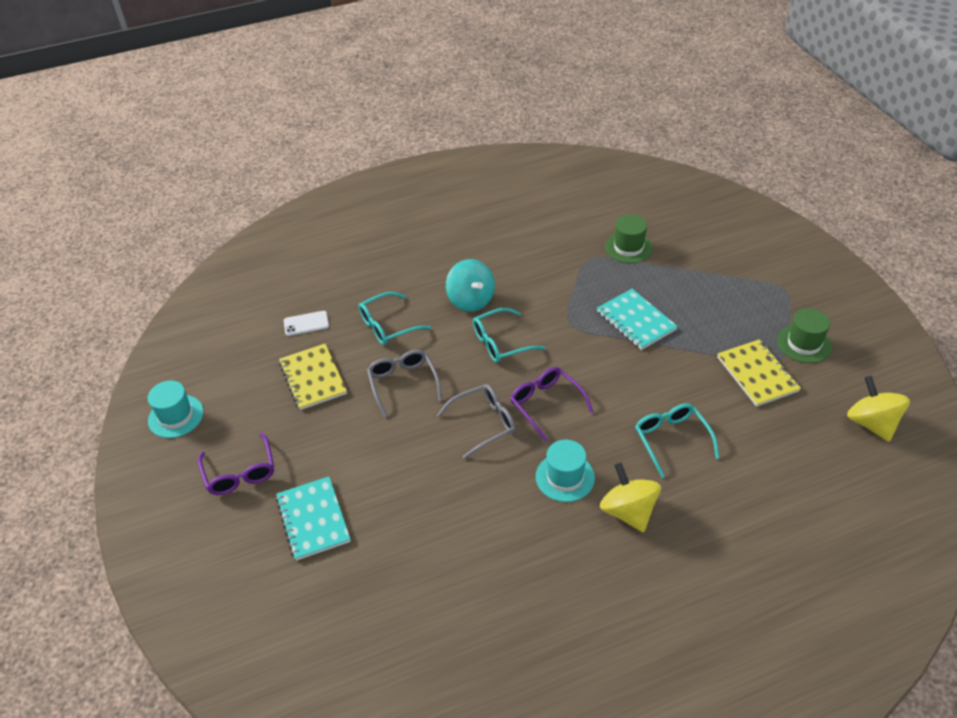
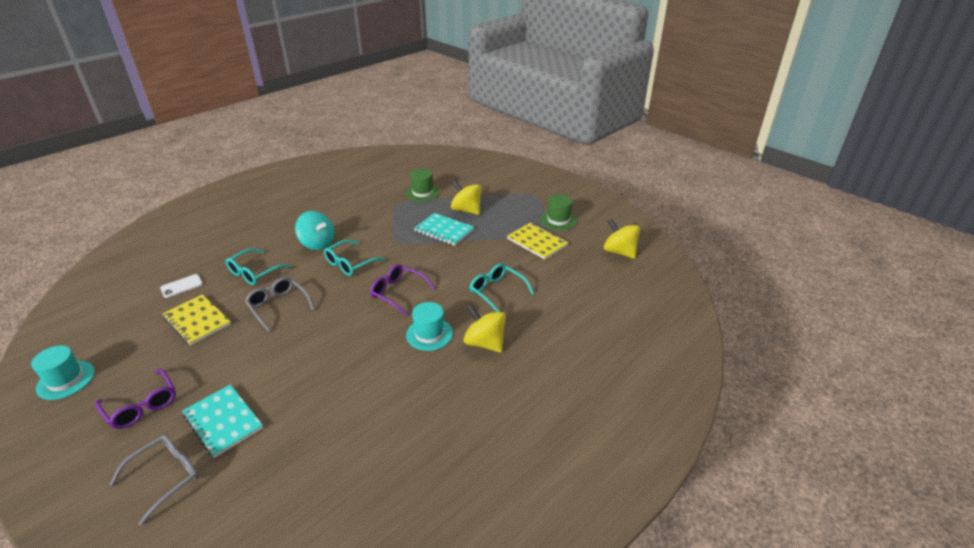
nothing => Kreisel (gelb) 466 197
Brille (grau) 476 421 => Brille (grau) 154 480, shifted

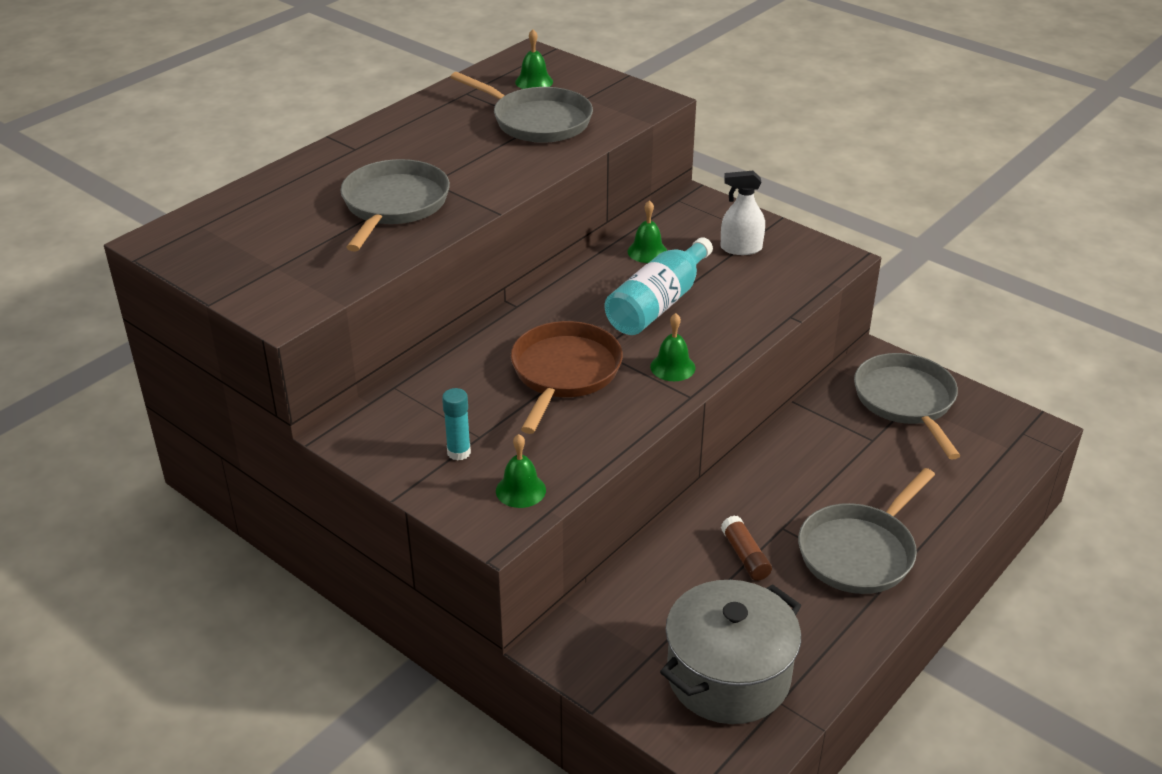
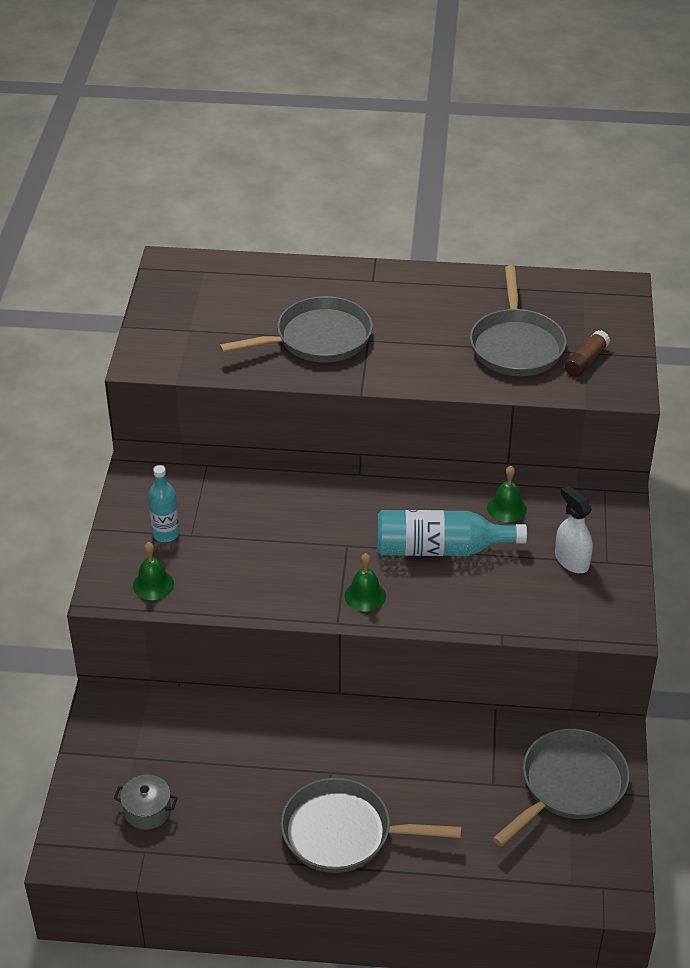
Pfanne (braun) 567 377 => nothing
Glocke (grün) 534 59 => nothing
Klebestift (braun) 746 548 => Klebestift (braun) 587 353, shifted
Klebestift (türkis) 456 424 => Flasche (türkis) 164 503
Kochtopf (grau) 731 652 => Kochtopf (grau) 146 802, x0.45

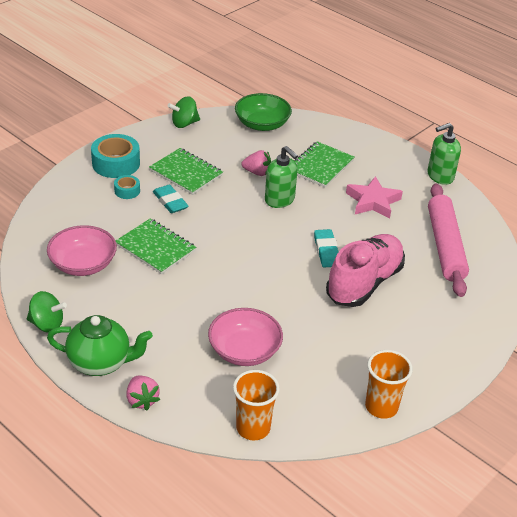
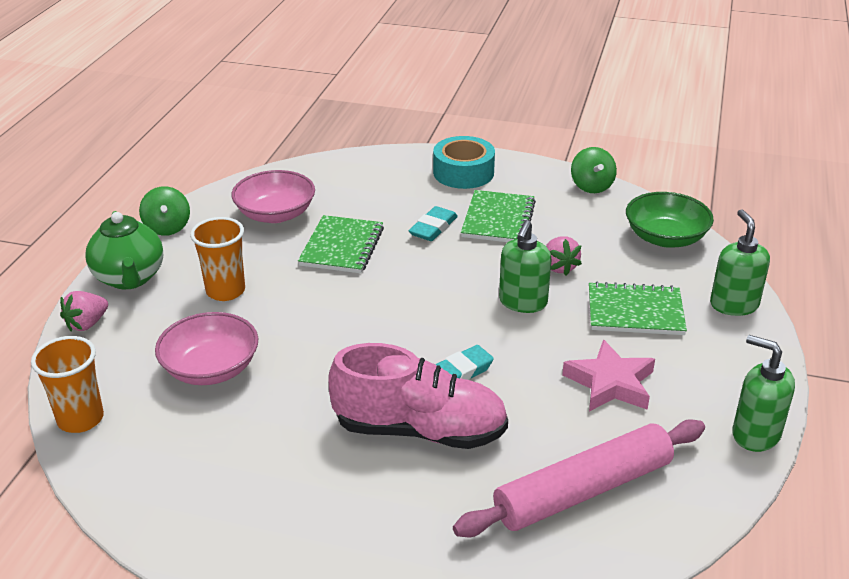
Klebeband (türkis) 127 187 => nothing
nothing => Seifenspender (grün) 740 262
Becher (orange) 389 384 => Becher (orange) 217 259, shifted
Kreisel (grün) 183 112 => Kreisel (grün) 594 170, 135 degrees counterclockwise

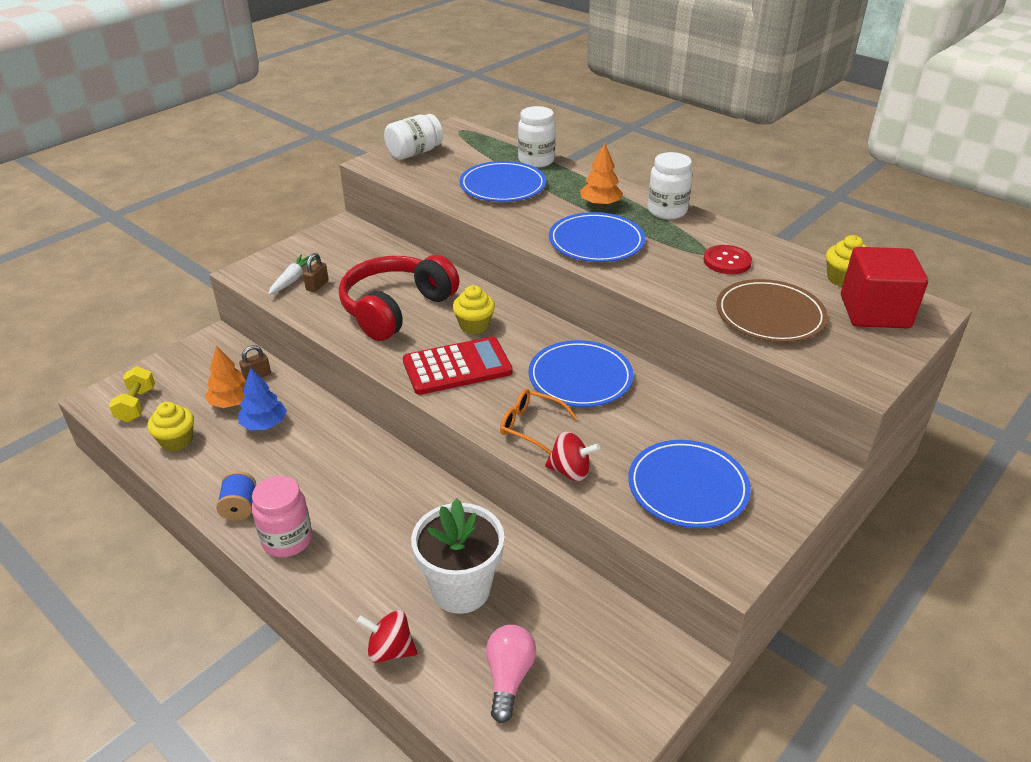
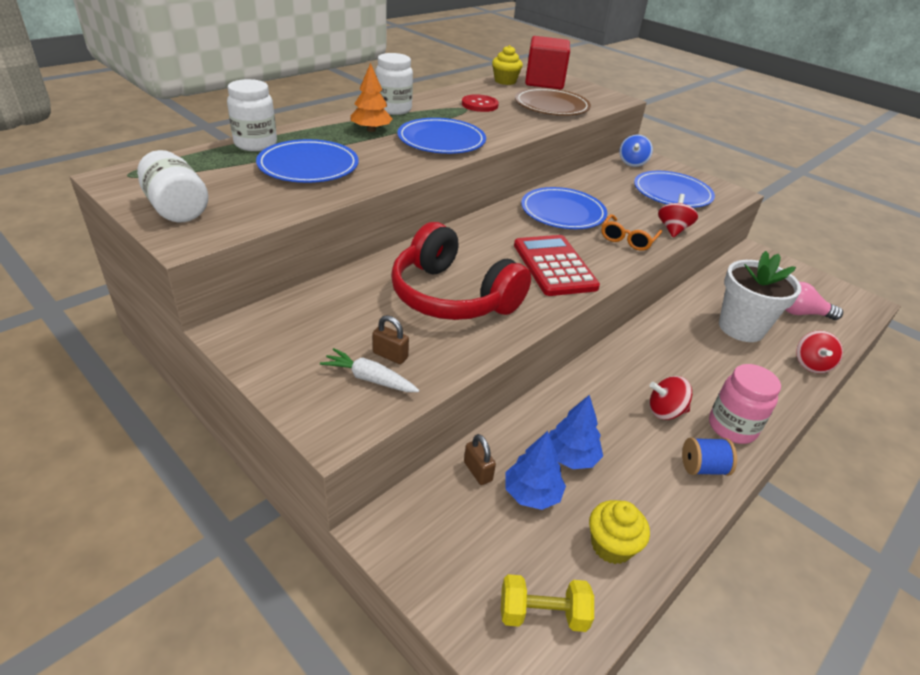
Muffin (gelb) 474 309 => nothing
nothing => Kreisel (blau) 636 150
nothing => Kreisel (rot) 671 398
Baum (orange) 225 377 => Baum (blau) 535 470

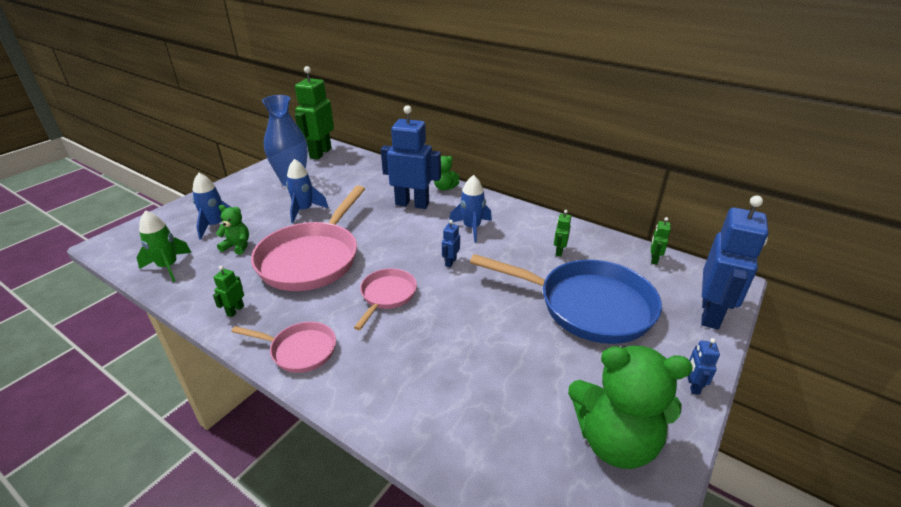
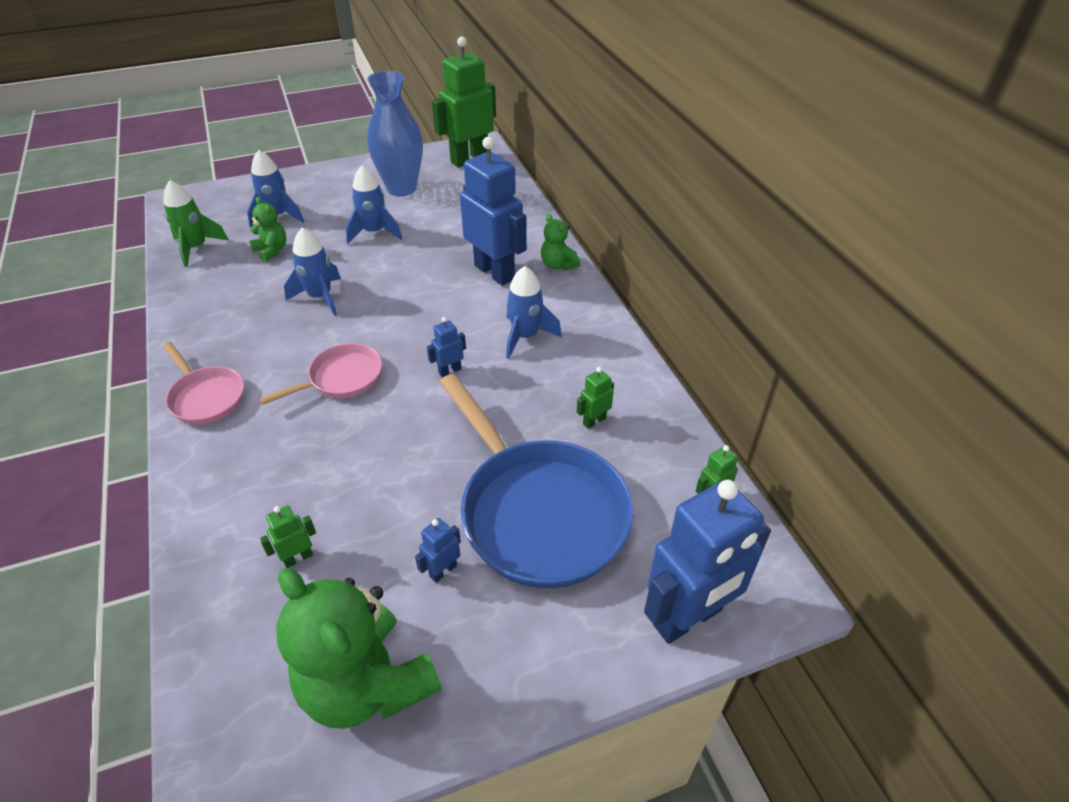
Roboter (grün) 228 291 => Roboter (grün) 288 536, shifted
Roboter (blau) 703 366 => Roboter (blau) 438 550, shifted
Pfanne (rosa) 308 238 => Rakete (blau) 312 272

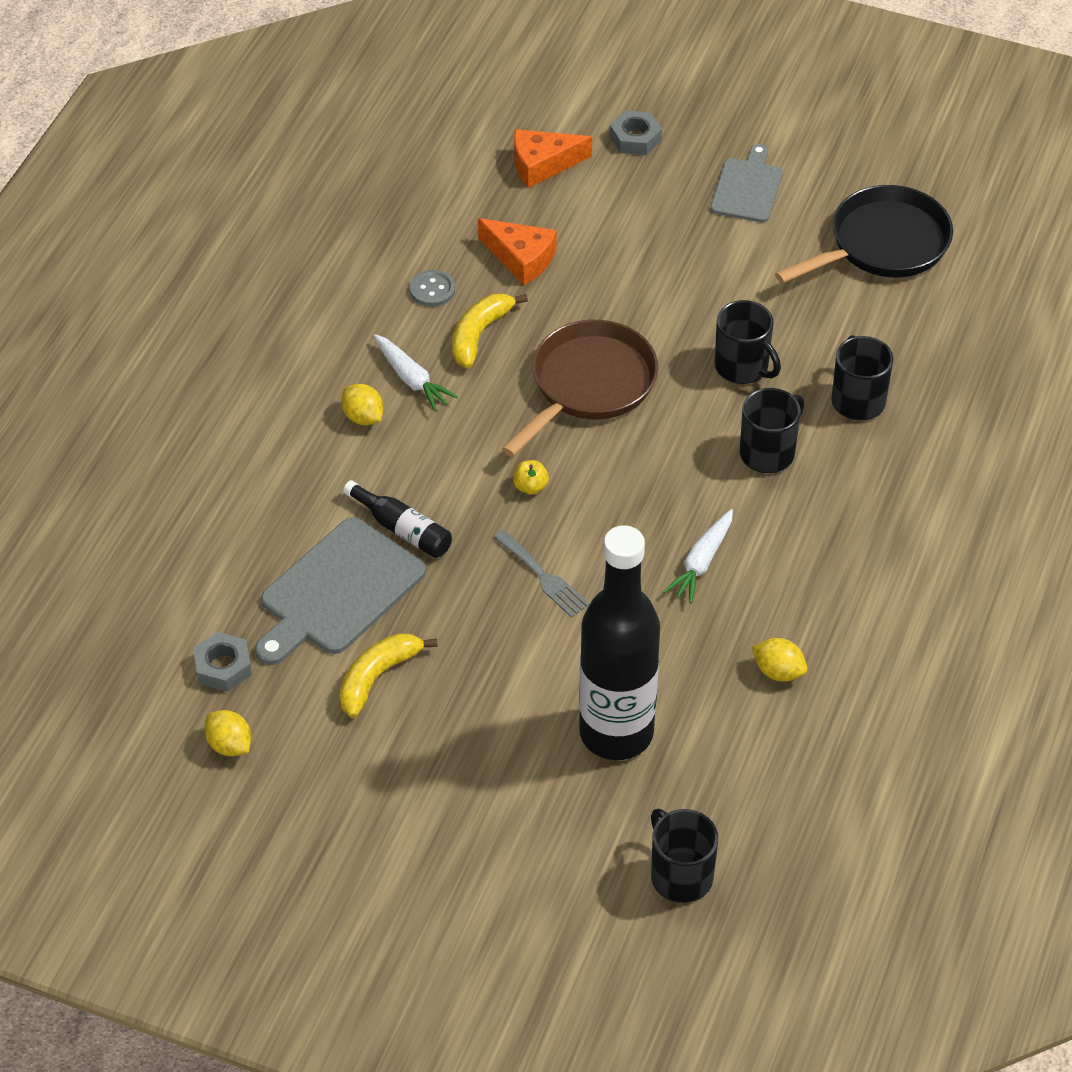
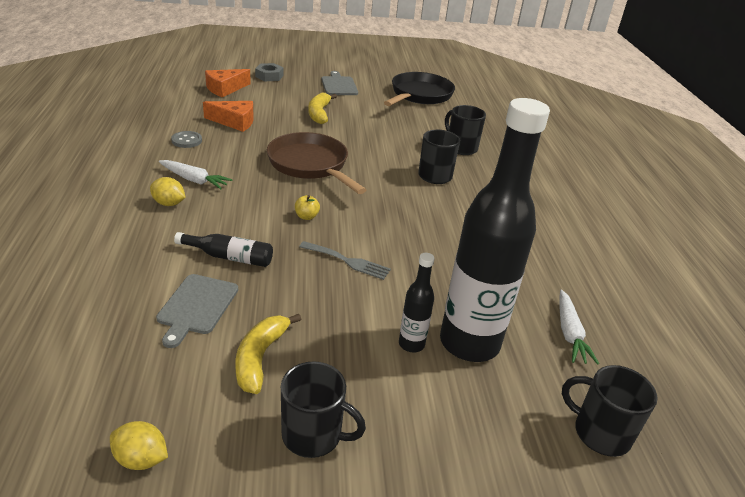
Sechskantmutter (grau) 222 662 => nothing
Zitrone (gelb) 780 660 => nothing
nothing => Flasche (schwarz) 416 303
Banane (gelb) 490 330 => Banane (gelb) 322 108, shifted
Karotte (weiß) 698 556 => Karotte (weiß) 579 327, shifted
Tasse (schwarz) 748 342 => Tasse (schwarz) 323 409, shifted
Pfanne (braun) 580 388 => Pfanne (braun) 316 163, 45 degrees counterclockwise
Schneidebrett (grau) 340 591 => Schneidebrett (grau) 197 311, x0.62

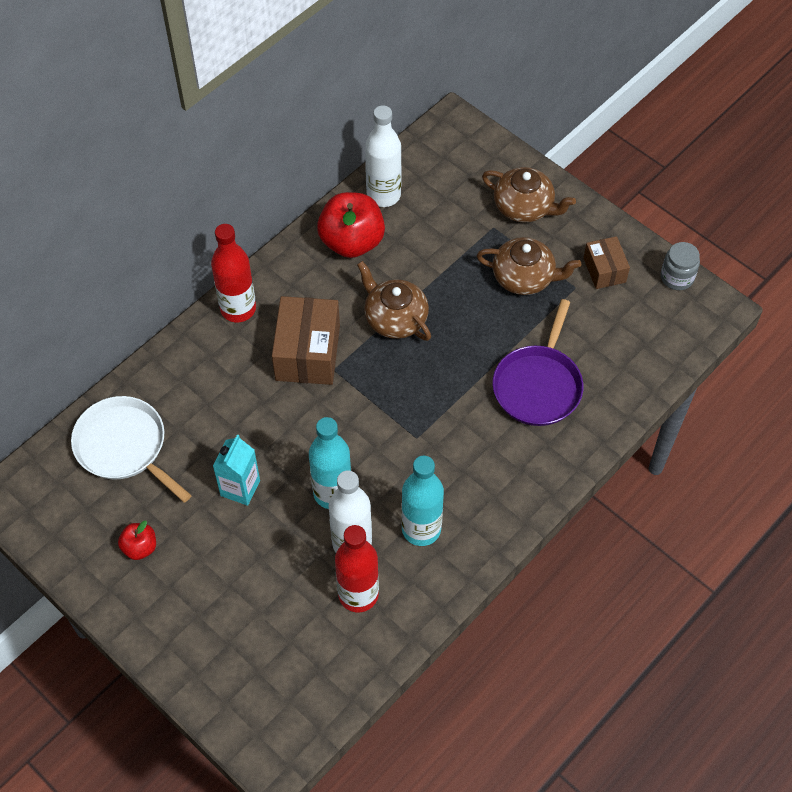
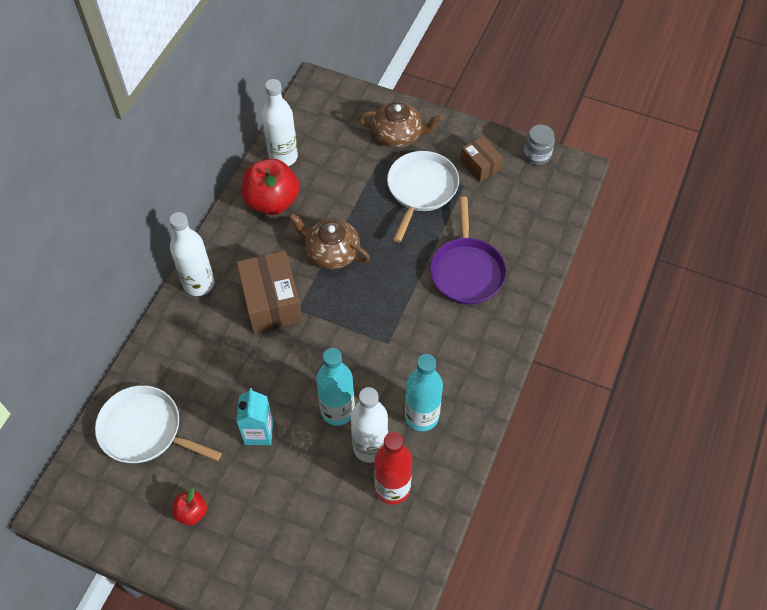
Teekanne (braun) 529 266 => Pfanne (weiß) 423 196
Flasche (rot) 233 273 => Flasche (weiß) 191 254

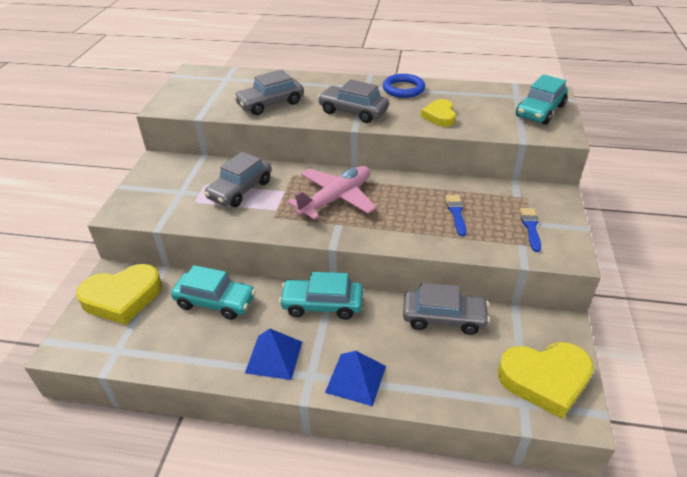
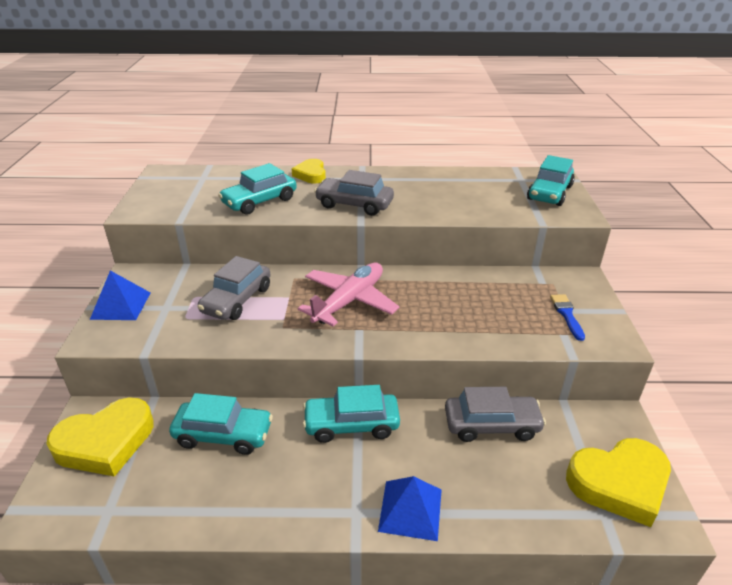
Ring (blau) 404 86 => nothing
Pinsel (blau) 456 215 => nothing
Pyramide (blau) 273 354 => Pyramide (blau) 120 295, shifted
Herz (gelb) 438 113 => Herz (gelb) 309 171, shifted
Auto (grau) 269 92 => Auto (türkis) 257 189

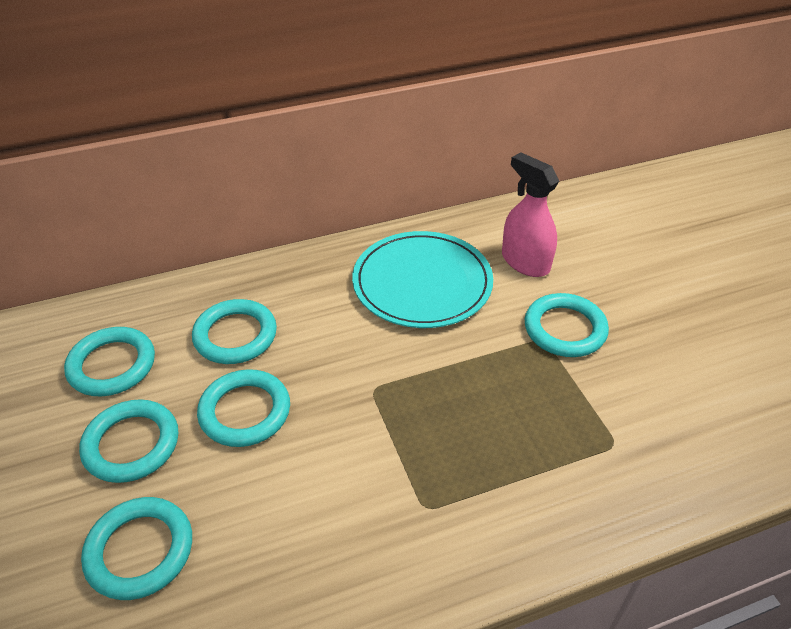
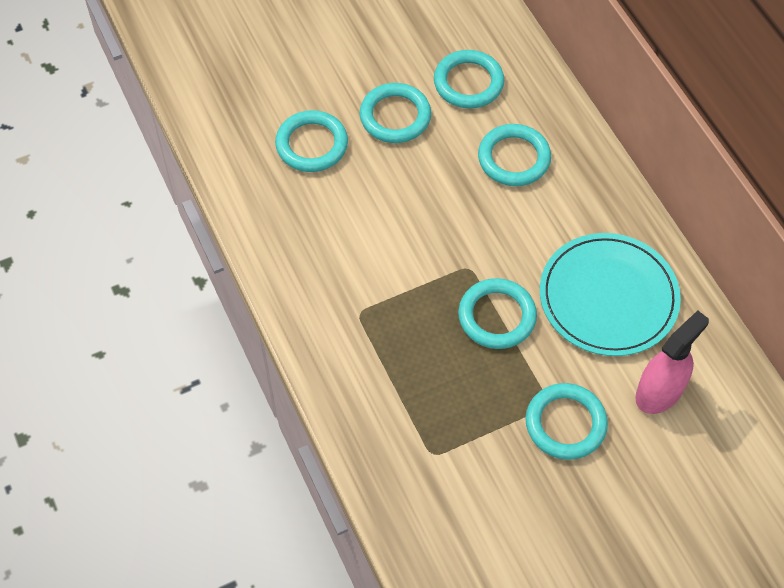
Ring (türkis) 243 408 => Ring (türkis) 497 313, shifted

